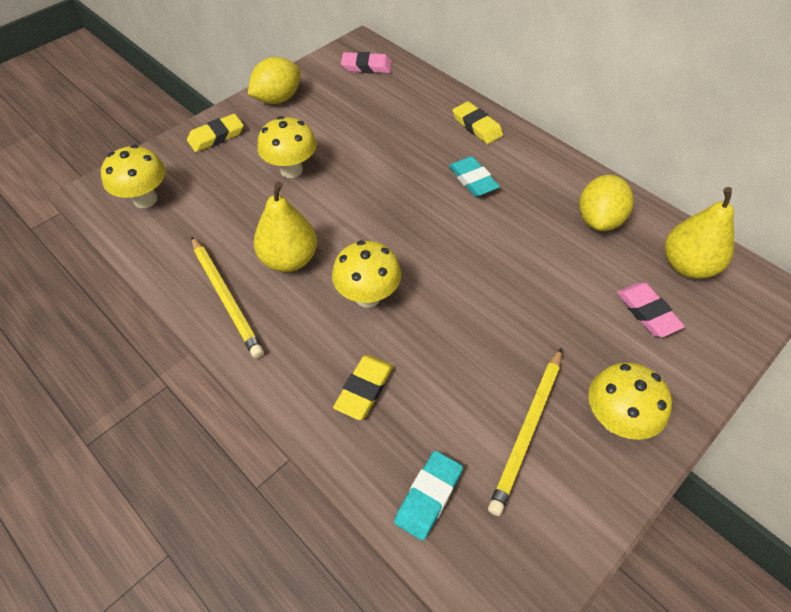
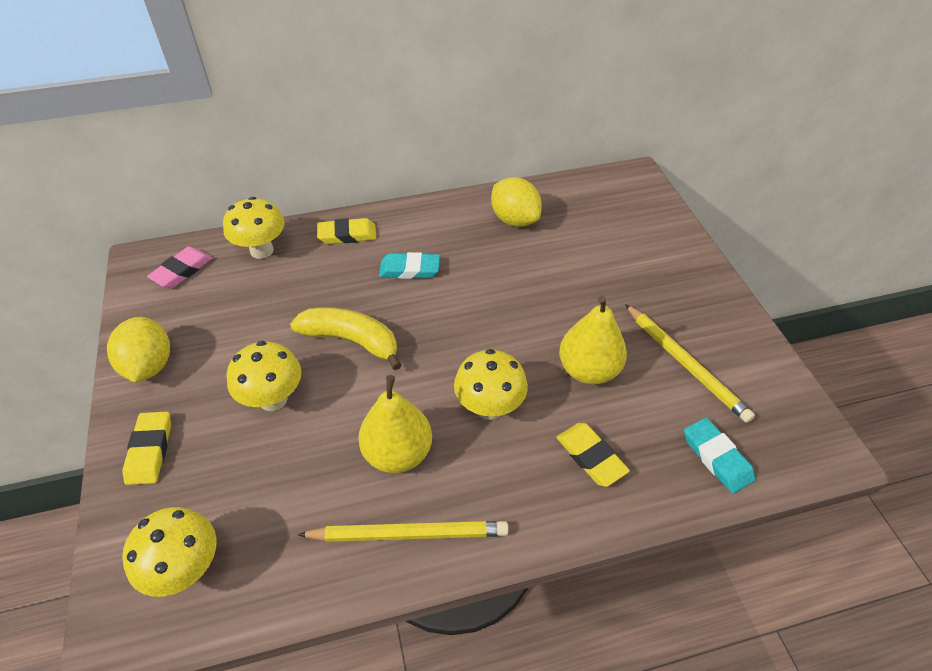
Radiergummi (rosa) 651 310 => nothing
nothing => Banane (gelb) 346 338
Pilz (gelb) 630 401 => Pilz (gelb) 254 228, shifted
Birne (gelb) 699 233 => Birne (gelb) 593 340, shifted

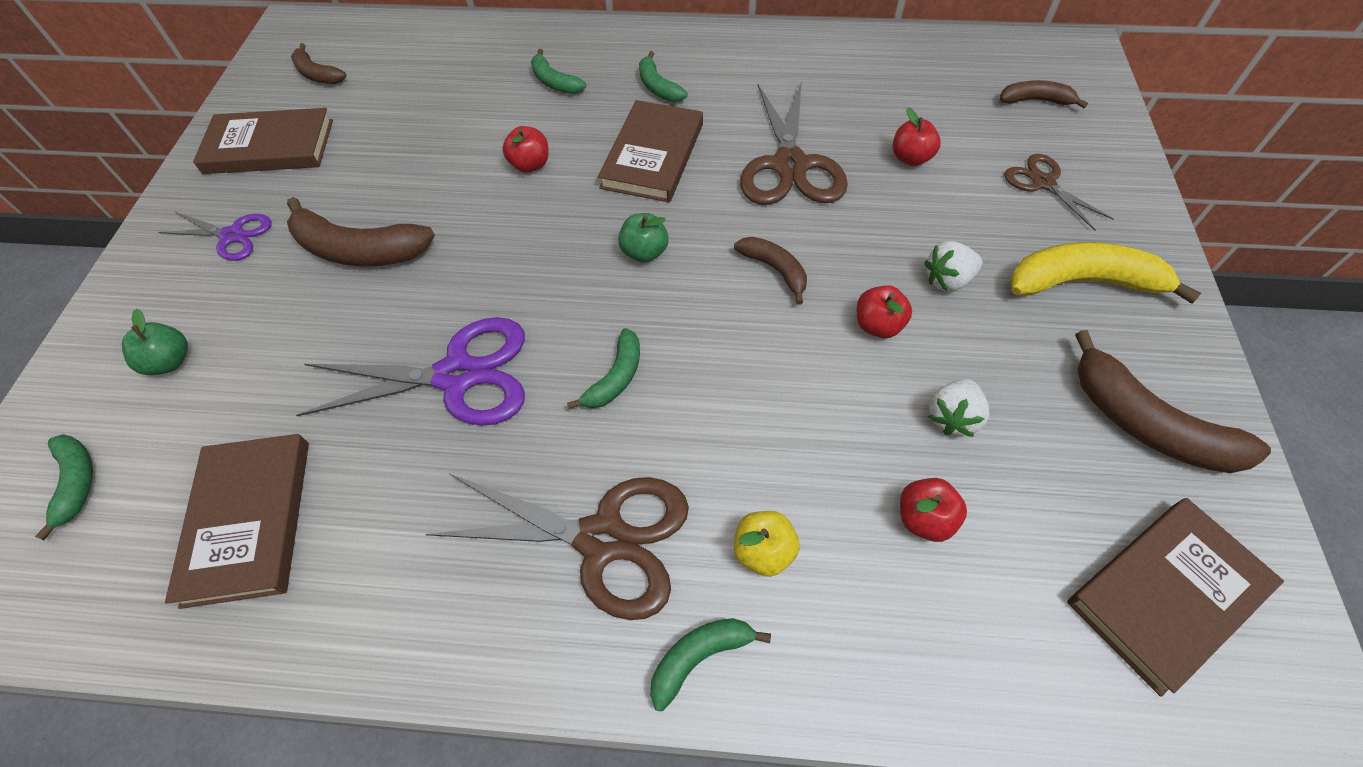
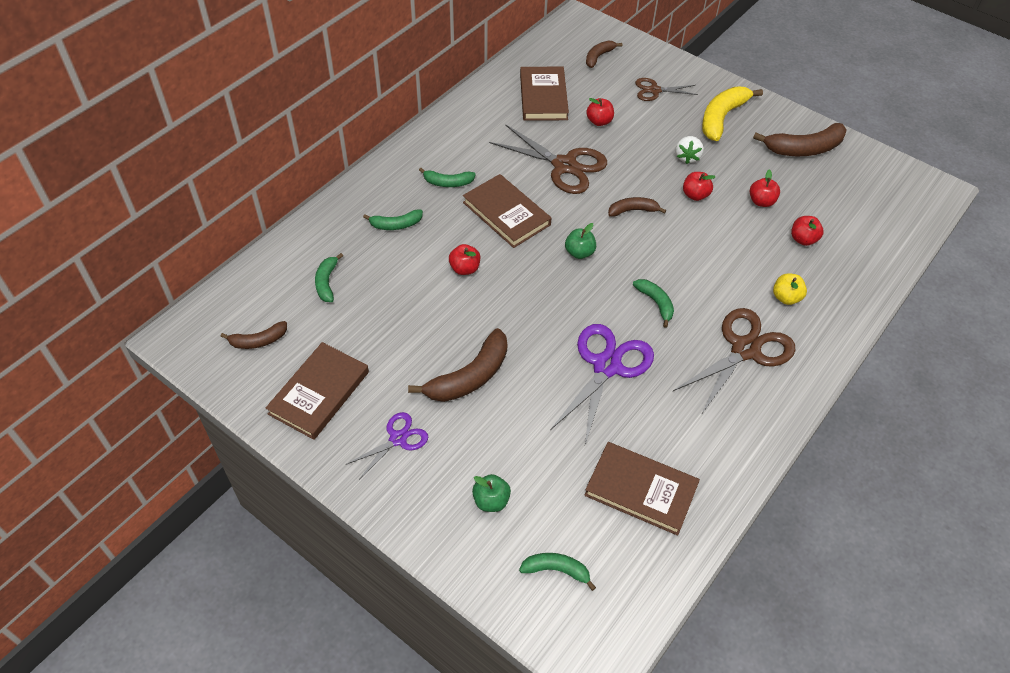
Banane (grün) 710 664 => Banane (grün) 329 277, shifted
Buch (braun) 1175 597 => Buch (braun) 544 94, shifted
Erdbeere (weiß) 958 408 => Apfel (rot) 765 188

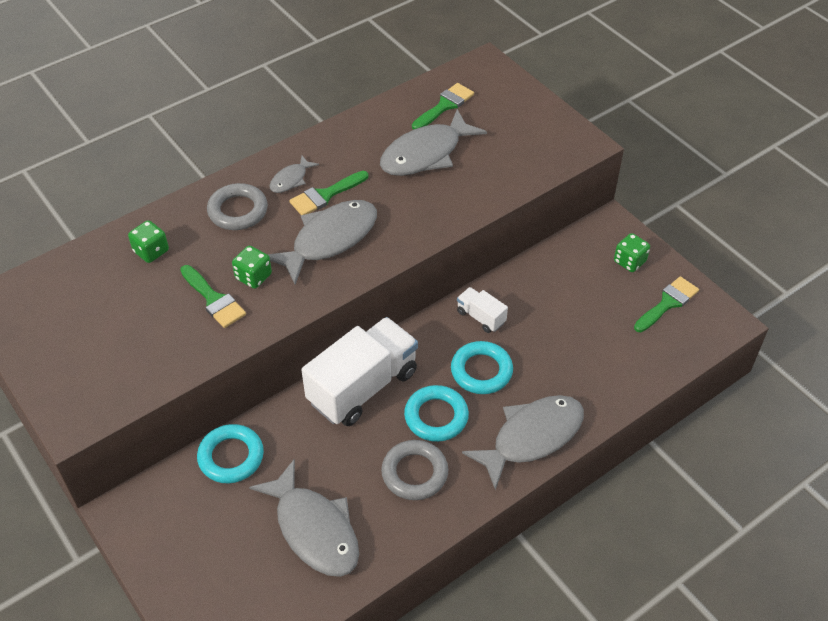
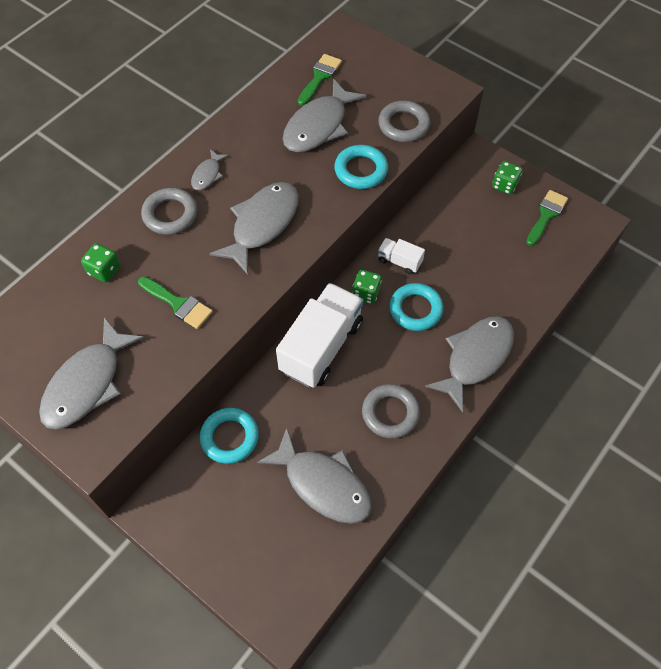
Pinsel (grün) 328 193 => nothing
nothing => Fisch (grau) 91 373
nothing => Ring (grau) 404 121
Spielwürfel (grün) 252 267 => Spielwürfel (grün) 367 287, shifted
Ring (türkis) 436 413 => Ring (türkis) 361 167, shifted

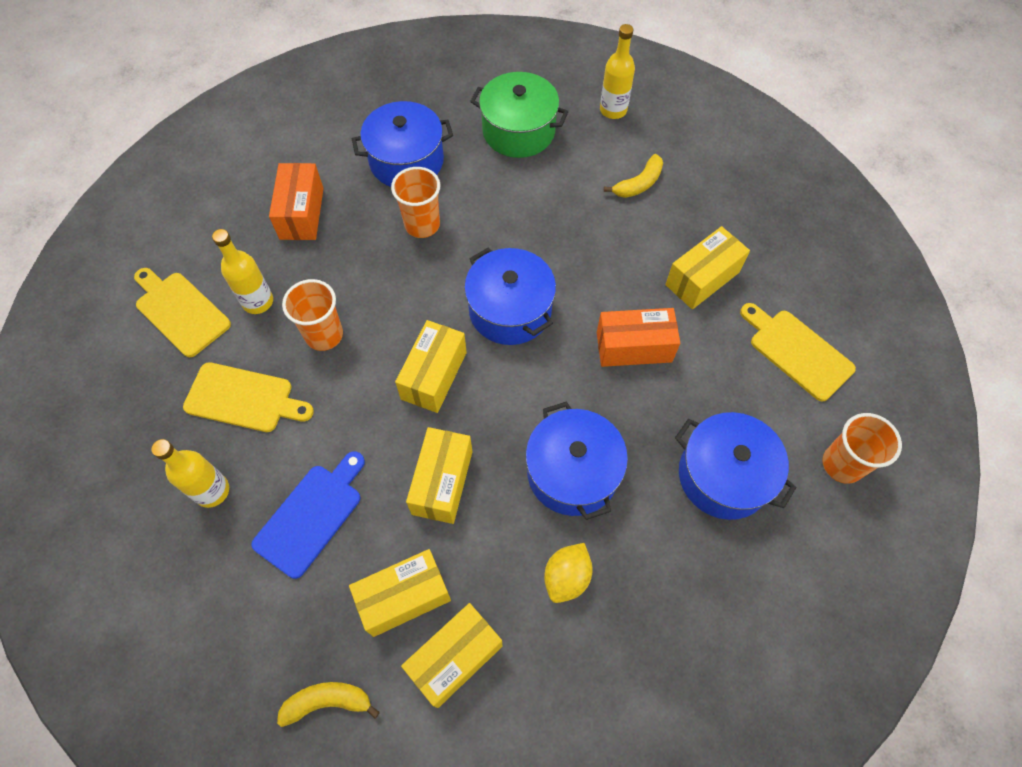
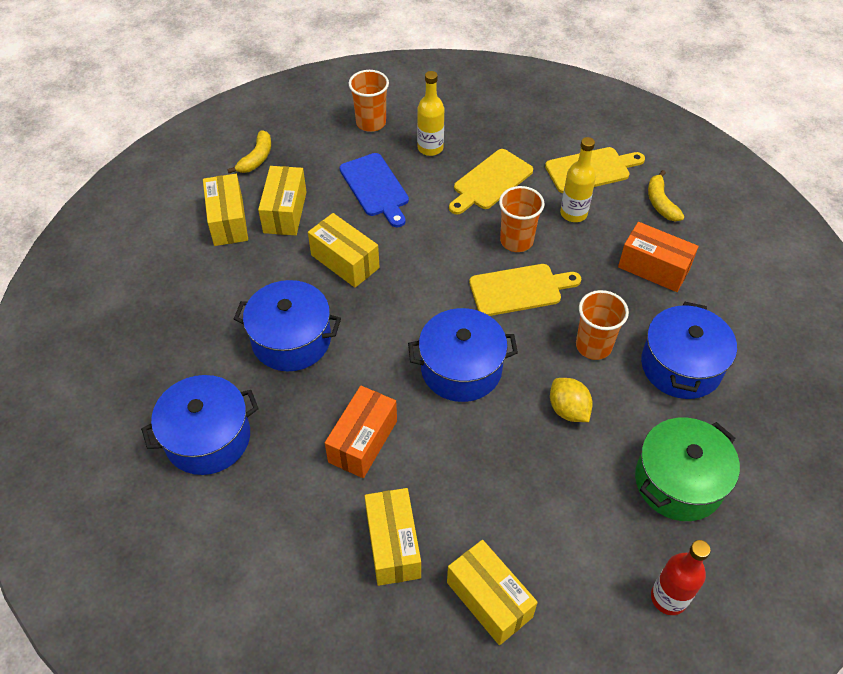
Schachtel (gelb) 431 366 => Schachtel (gelb) 492 592, shifted
Zitrone (gelb) 568 573 => Zitrone (gelb) 571 400, shifted
Banane (gelb) 633 176 => Banane (gelb) 666 195, shifted
Schneidebrett (gelb) 798 352 => Schneidebrett (gelb) 525 290, shifted
Becher (orange) 862 448 => Becher (orange) 368 101, shifted
Flasche (gelb) 617 71 => Flasche (rot) 681 577

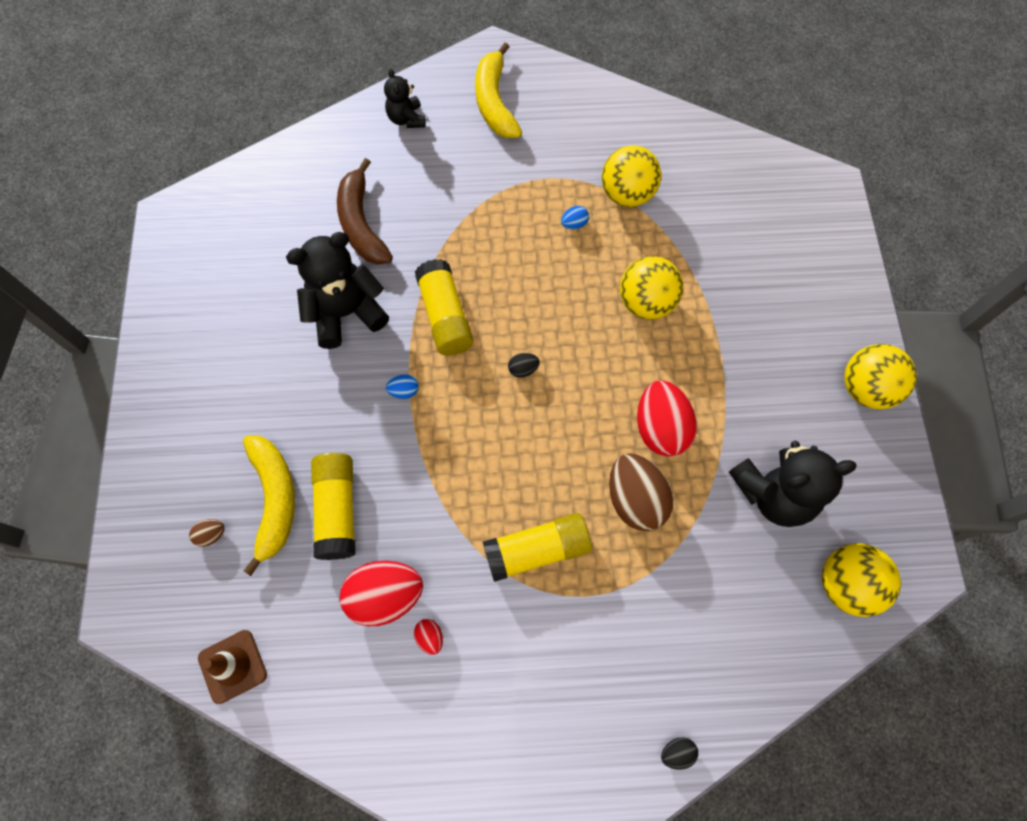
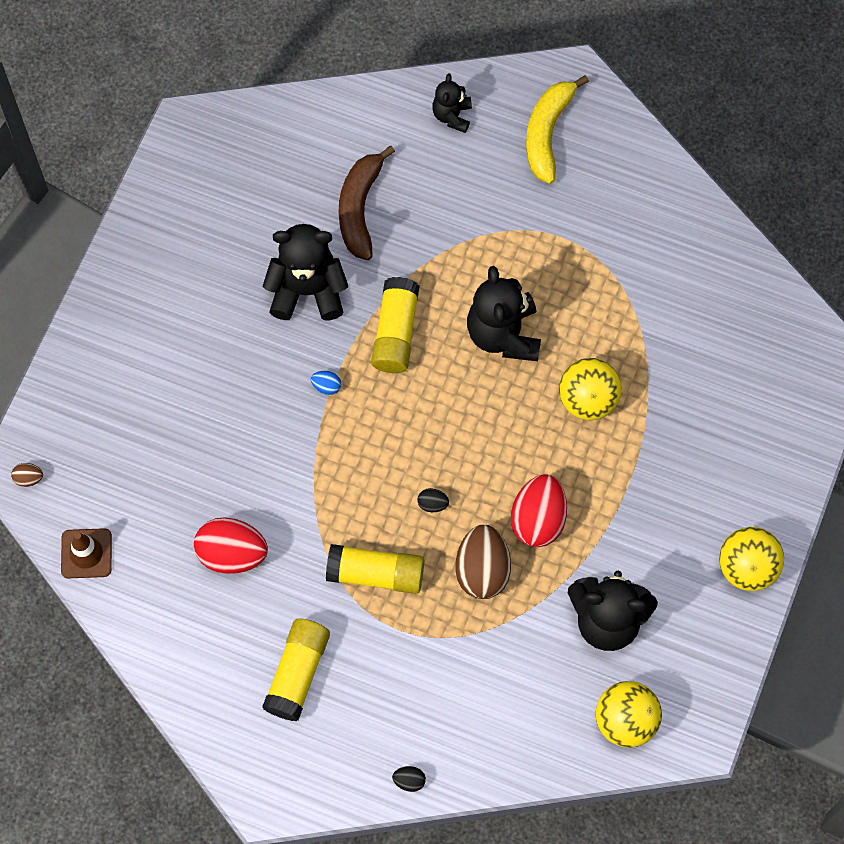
Banane (gelb) 269 505 => nothing
Ei (rot) 428 637 => nothing
Ei (blau) 575 217 => nothing
Ball (gelb) 631 176 => nothing
nothing => Teddybär (schwarz) 504 313
Ei (braun) 206 533 => Ei (braun) 27 475, shifted
Klebestift (gelb) 333 506 => Klebestift (gelb) 296 670, shifted
Ei (schwarz) 524 365 => Ei (schwarz) 433 500, shifted

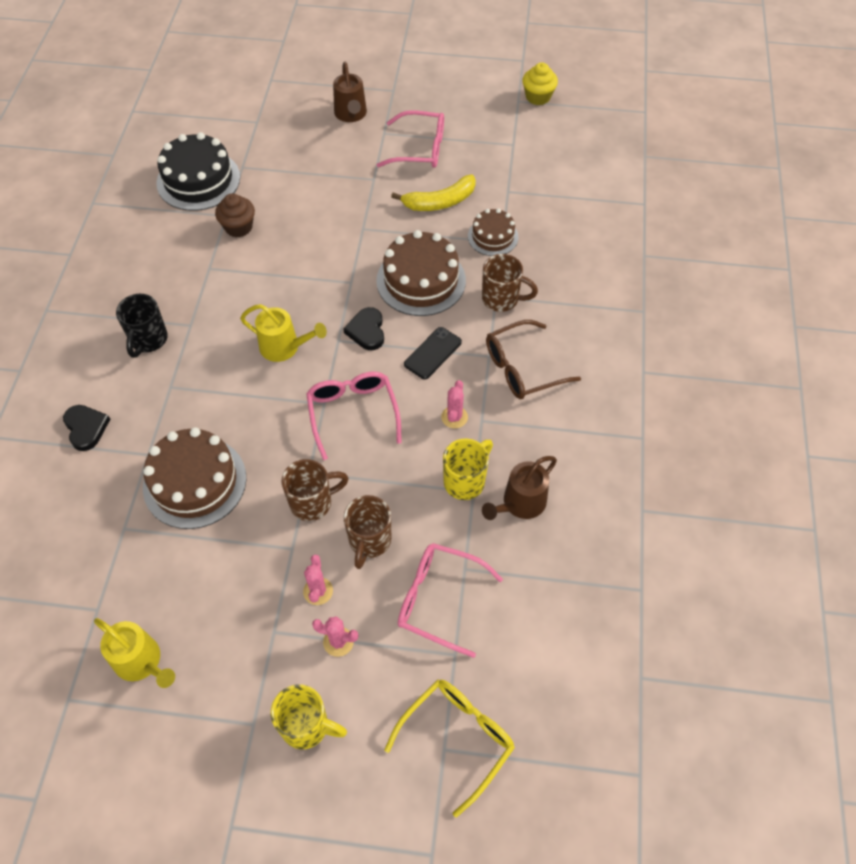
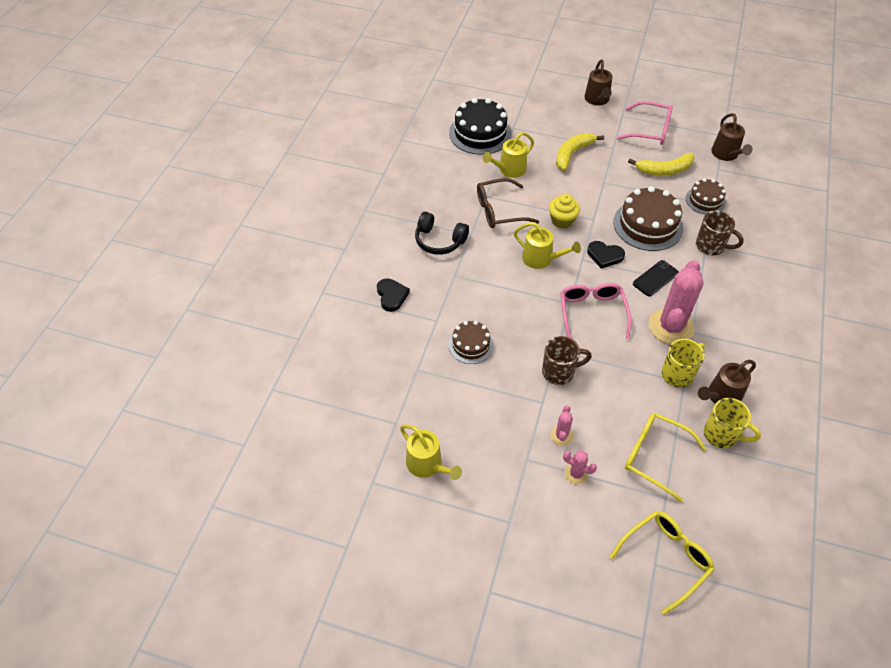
Tasse (braun) 367 532 => nothing
nothing => Banane (gelb) 580 152
nothing => Gießkanne (braun) 732 137
Tasse (gelb) 309 716 => Tasse (gelb) 732 423, shifted
Brille (braun) 533 359 => Brille (braun) 508 203, shifted
Muffin (gelb) 540 83 => Muffin (gelb) 564 211, shifted
Tasse (schwarz) 142 326 => Kopfhörer (schwarz) 442 233
Muffin (braun) 235 215 => Gießkanne (gelb) 508 155
Brille (rosa) 450 600 => Brille (gelb) 665 457
Herz (schwarz) 363 328 => Herz (schwarz) 606 255, 75 degrees counterclockwise
Kuchen (braun) 194 478 => Kuchen (braun) 471 342, x0.59
Kaktus (rosa) 454 404 => Kaktus (rosa) 676 302, x2.18

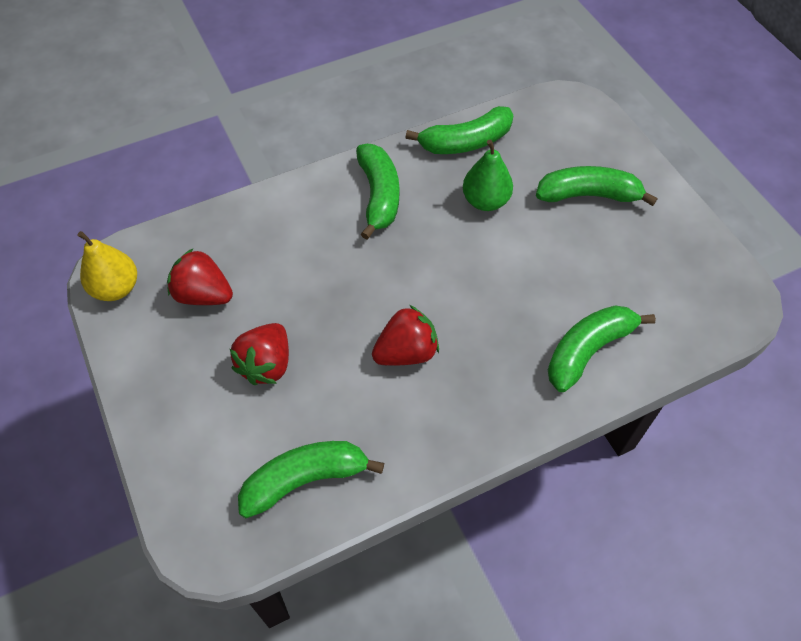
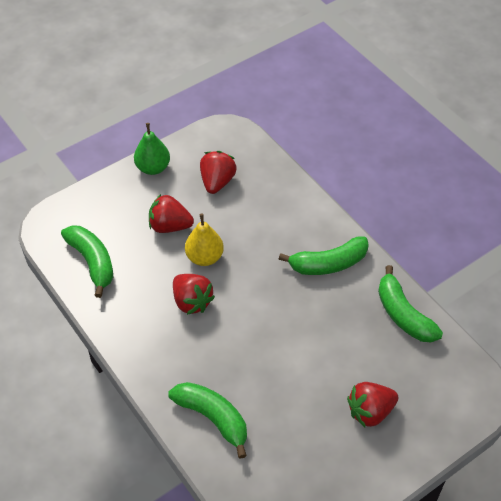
Birne (gelb) 107 266 => Birne (gelb) 204 240, shifted
Birne (grün) 488 175 => Birne (grün) 152 149, shifted
Banane (grün) 597 186 => Erdbeere (rot) 372 404

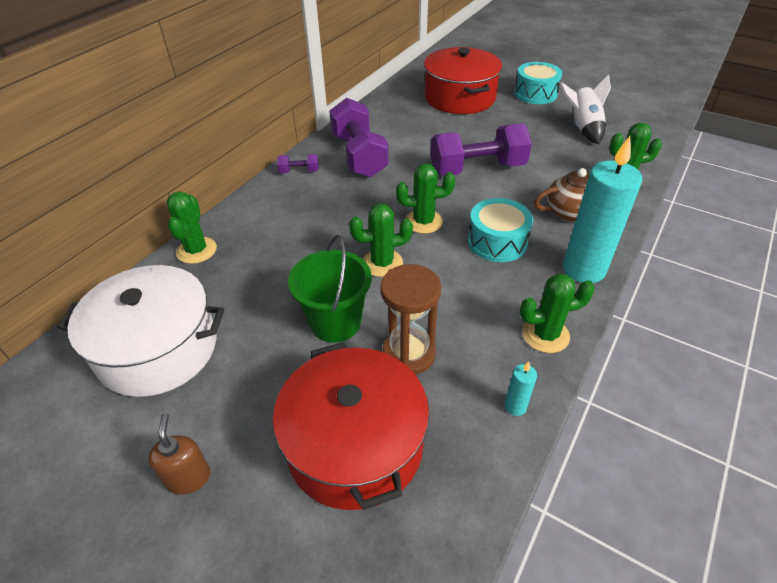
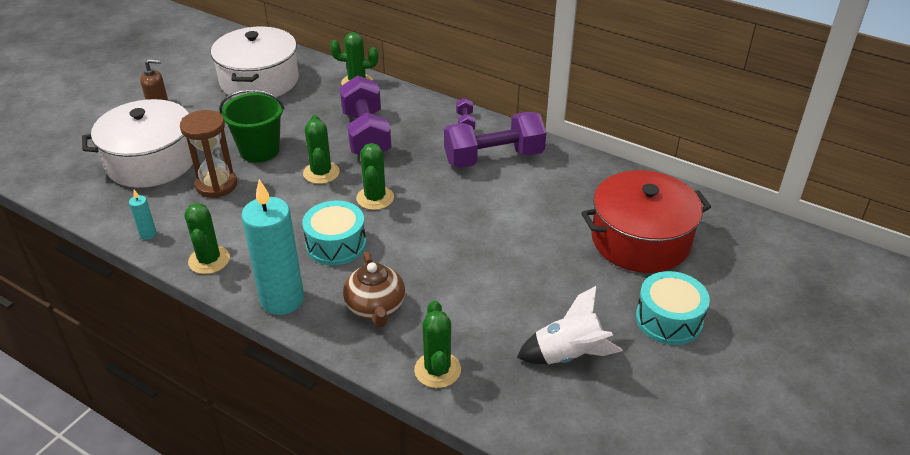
Hantel (lila) 481 150 => Hantel (lila) 365 115, shifted
Kochtopf (rot) 351 426 => Kochtopf (weiß) 137 143

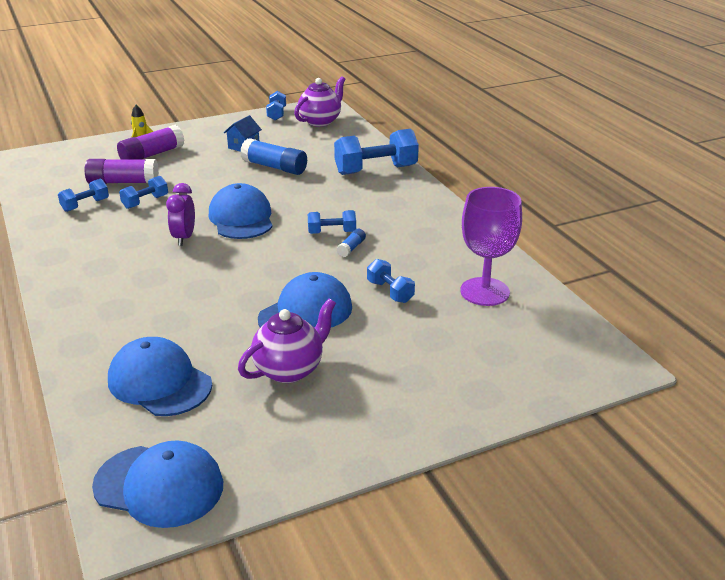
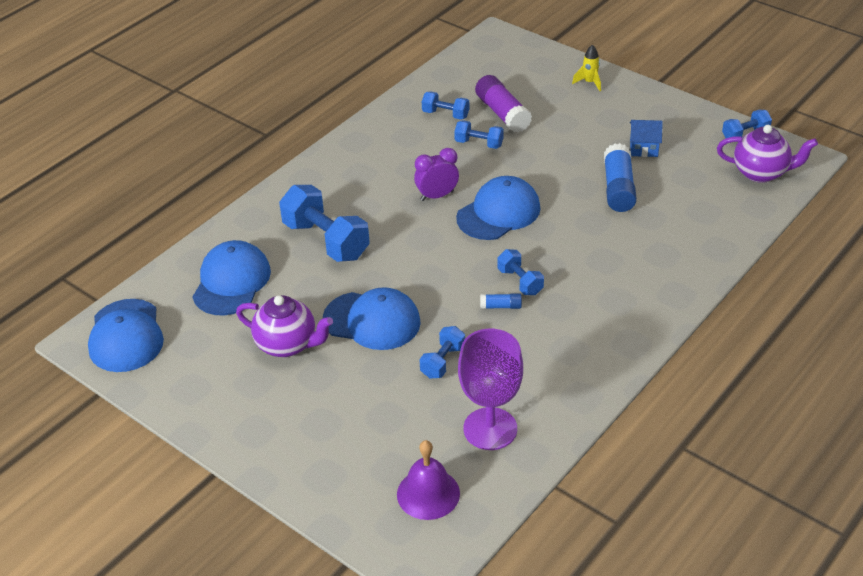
Klebestift (lila) 150 142 => nothing
nothing => Glocke (lila) 428 480
Hantel (blau) 376 152 => Hantel (blau) 324 223, shifted

